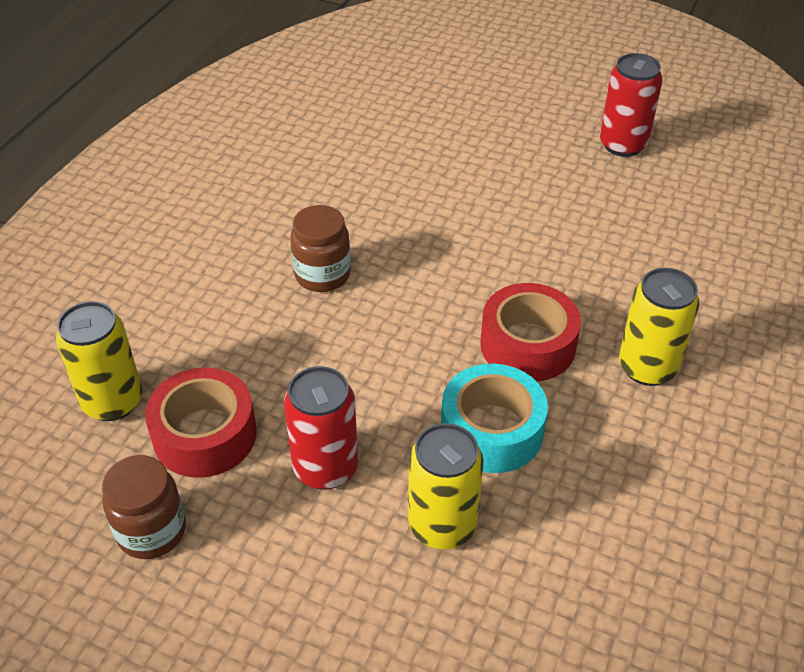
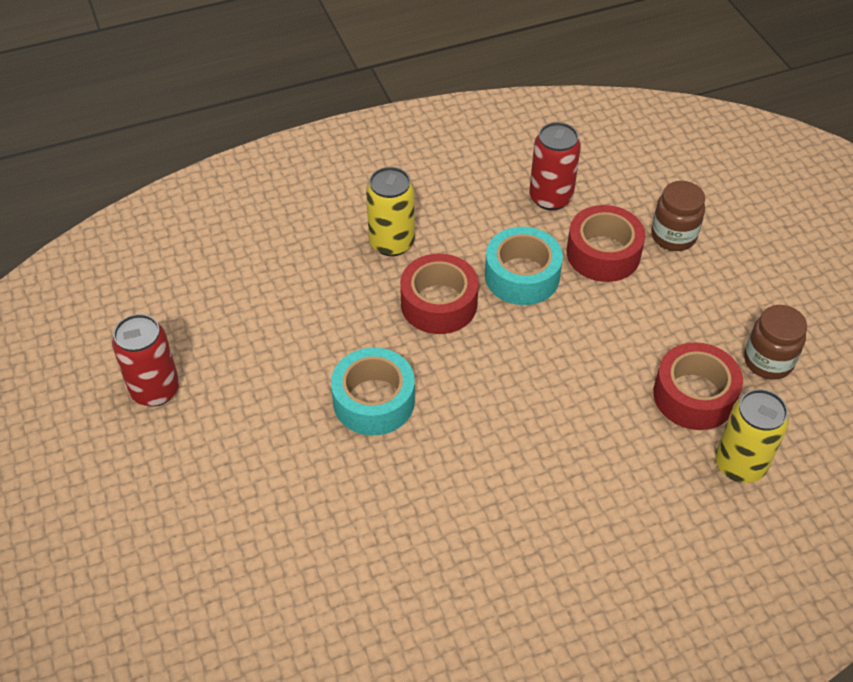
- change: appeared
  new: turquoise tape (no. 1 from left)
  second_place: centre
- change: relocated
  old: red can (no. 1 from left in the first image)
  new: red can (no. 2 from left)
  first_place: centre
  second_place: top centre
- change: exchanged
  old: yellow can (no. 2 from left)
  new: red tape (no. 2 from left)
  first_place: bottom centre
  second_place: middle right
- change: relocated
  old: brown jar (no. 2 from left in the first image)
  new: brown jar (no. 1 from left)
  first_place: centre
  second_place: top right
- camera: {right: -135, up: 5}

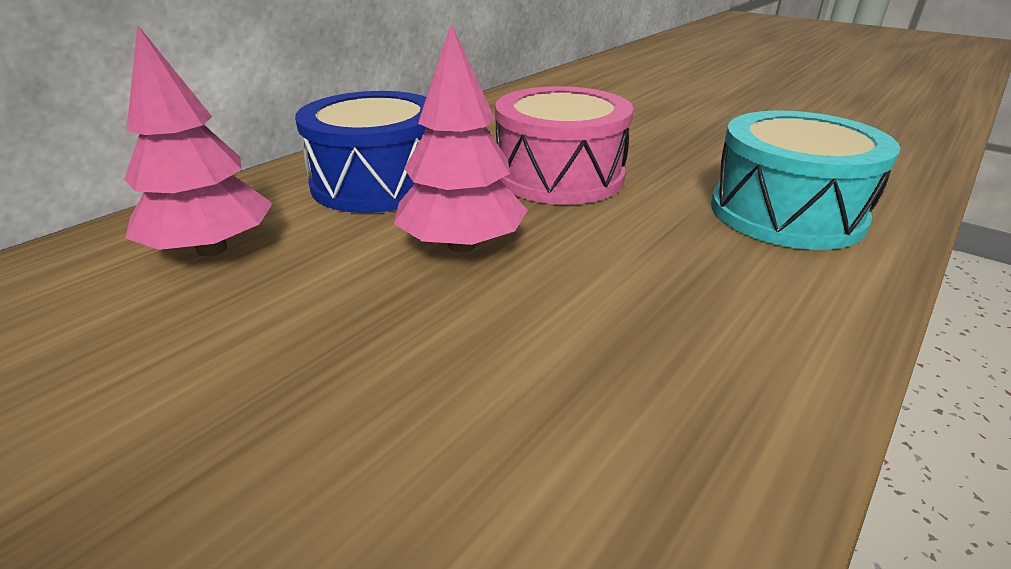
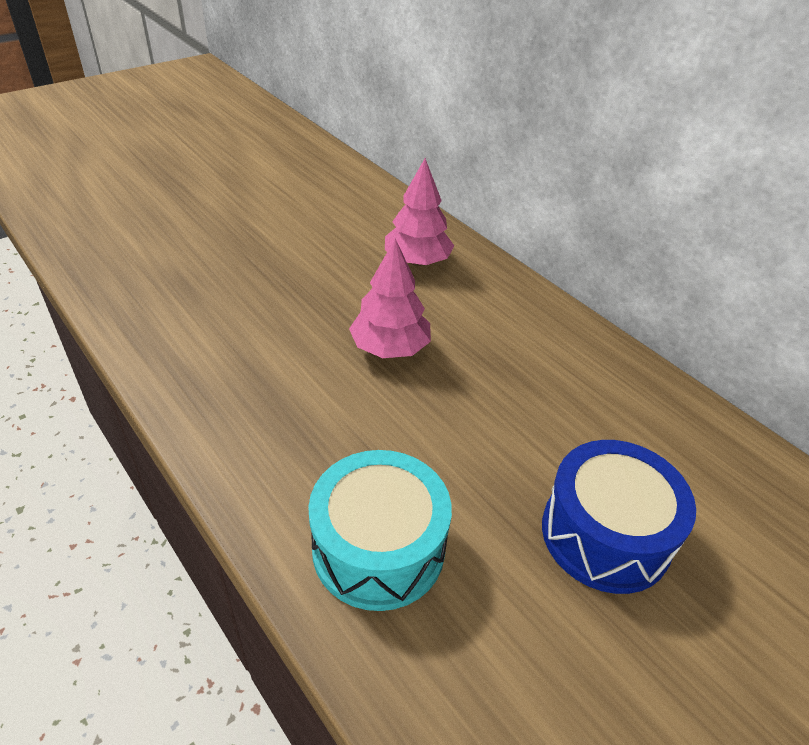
- change: relocated
  old: blue drum
  first_place: top centre
  second_place: bottom right
- change: missing
  old: pink drum
  first_place: top centre
- camera: {right: 100, up: 10}

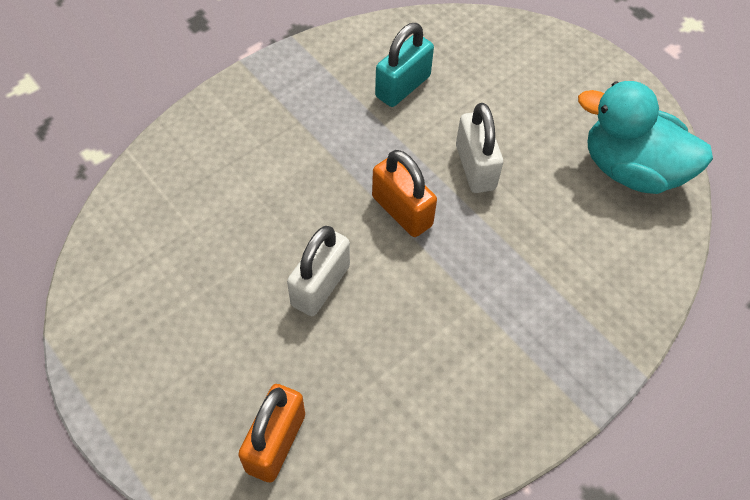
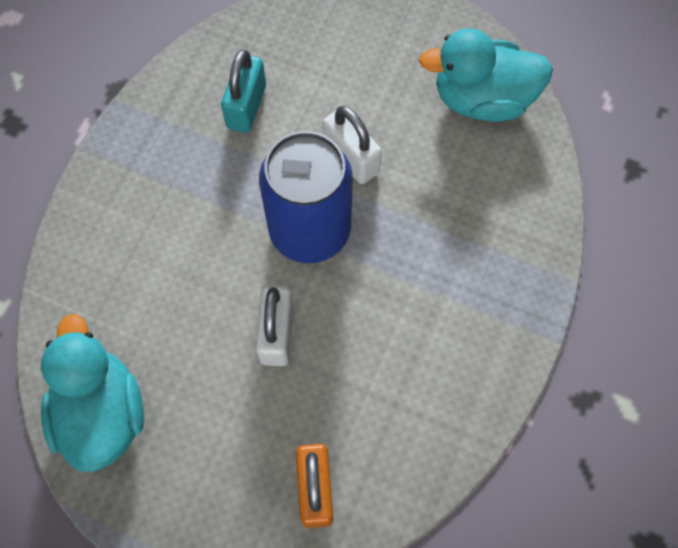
- change: appeared
  new: turquoise duck (no. 1 from left)
  second_place: bottom left
- change: exchanged
  old: orange padlock (no. 2 from left)
  new: blue can
  first_place: centre
  second_place: centre
- camera: {right: -25, up: 10}

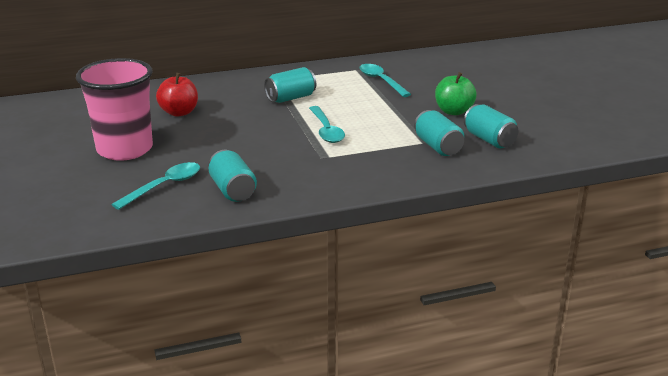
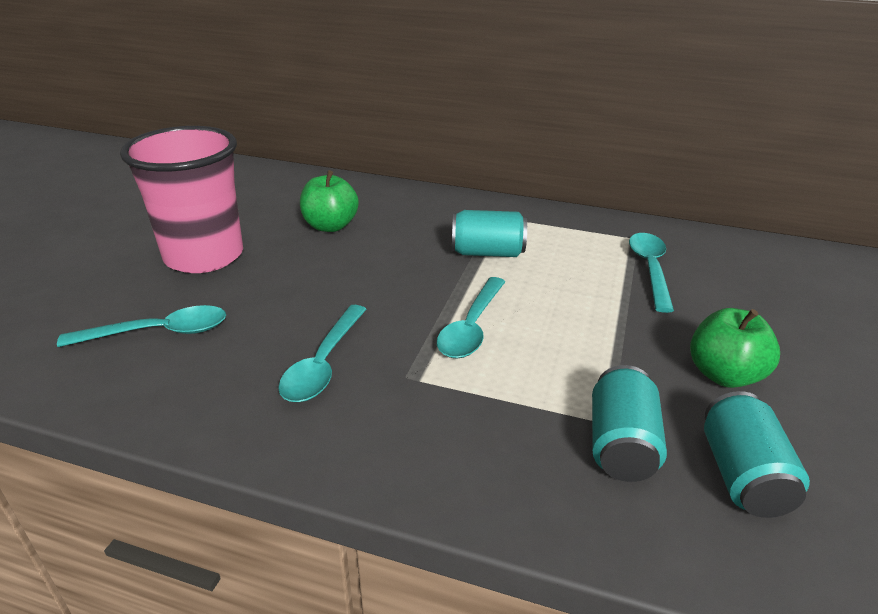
- change: appeared
  new: turquoise spoon (no. 2 from left)
  second_place: centre
- change: colour
  old: red apple
  new: green apple (no. 1 from left)
  first_place: top left
  second_place: top centre
- change: missing
  old: turquoise can (no. 1 from left)
  first_place: centre
- camera: {right: 35, up: 5}

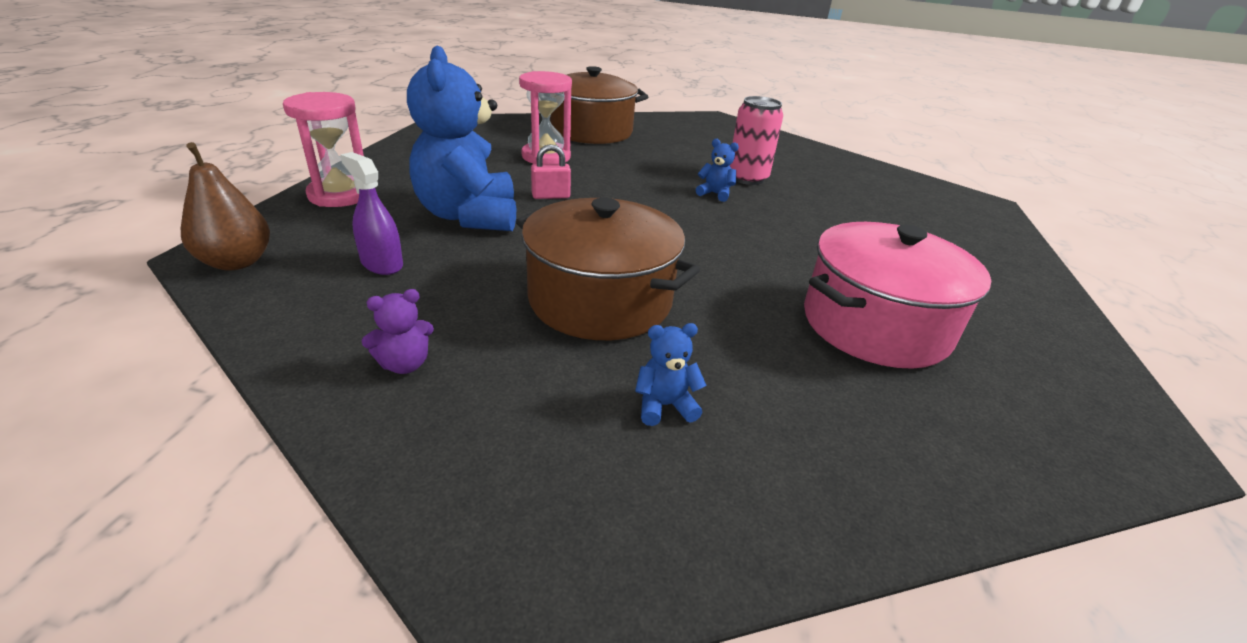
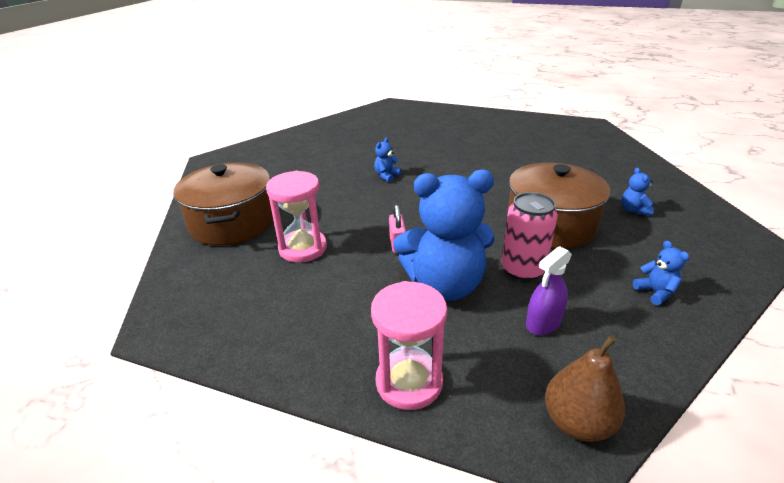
- change: relocated
  old: pink can
  first_place: top centre
  second_place: middle right
- change: colour
  old: purple teddy bear
  new: blue teddy bear (no. 4 from left)
  first_place: middle left
  second_place: middle right
- change: missing
  old: pink pot
  first_place: middle right
- camera: {right: -80, up: 0}

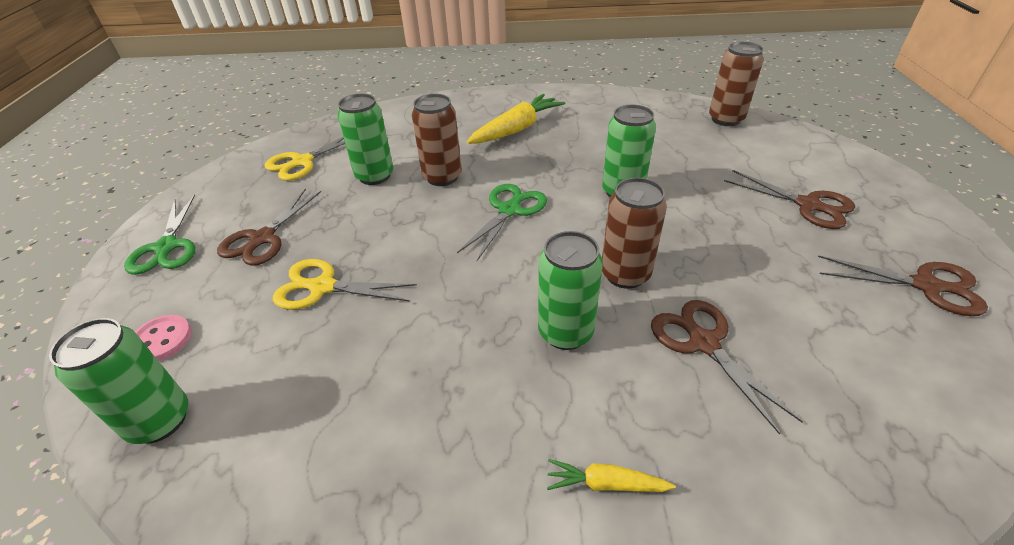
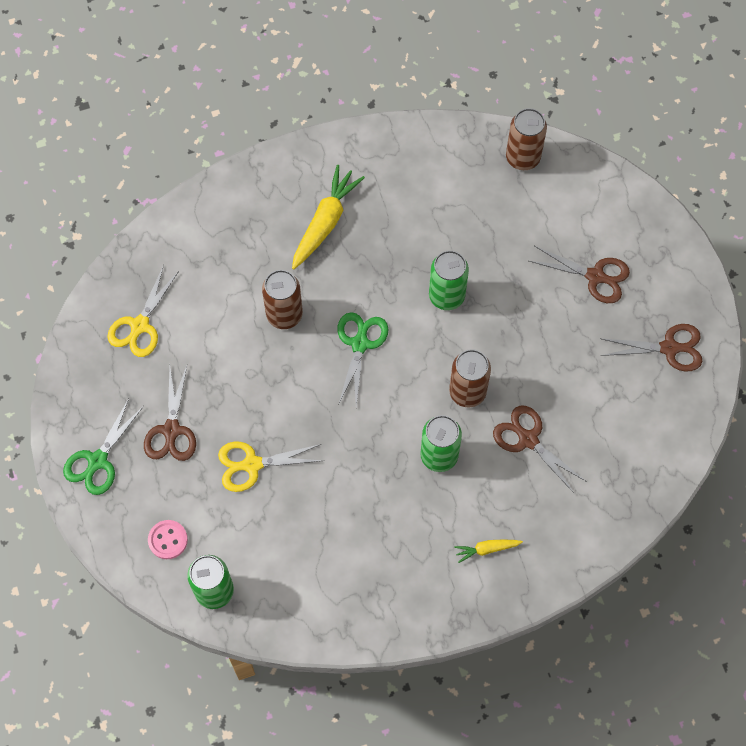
- change: spun
  old: green scissors (no. 1 from left)
  first_place: middle left
  second_place: middle left
  degrees: 60
- change: missing
  old: green can (no. 2 from left)
  first_place: top centre
- camera: {right: -20, up: 25}

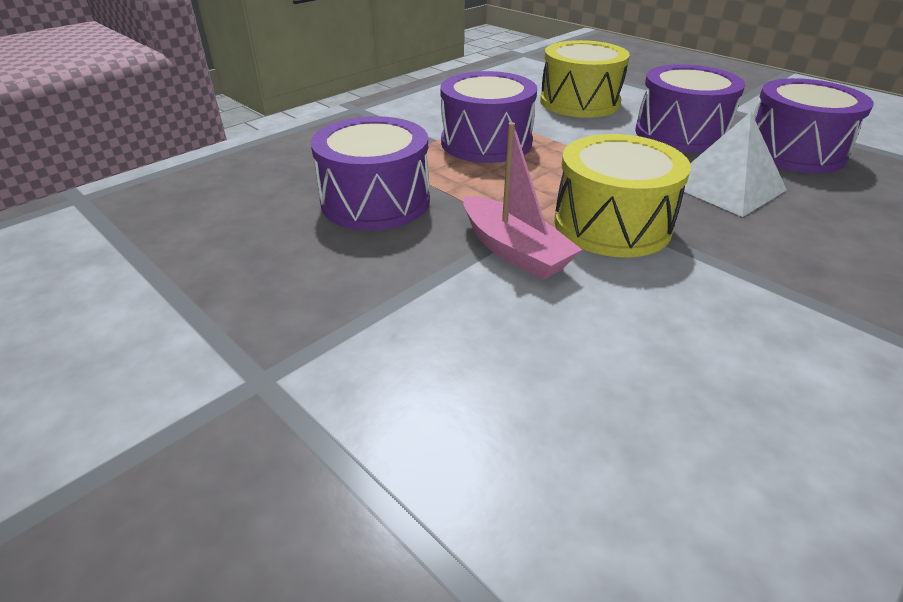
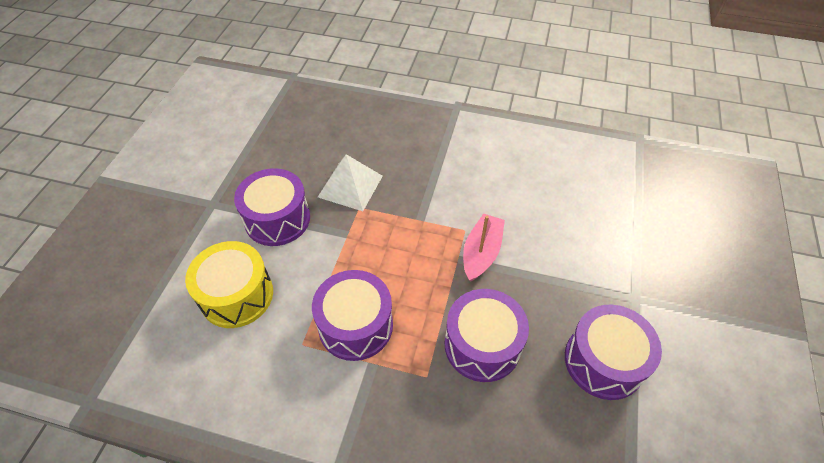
- change: relocated
  old: purple drum (no. 4 from left)
  first_place: top right
  second_place: bottom right
- change: missing
  old: yellow drum (no. 2 from left)
  first_place: top right
- camera: {right: -120, up: 15}

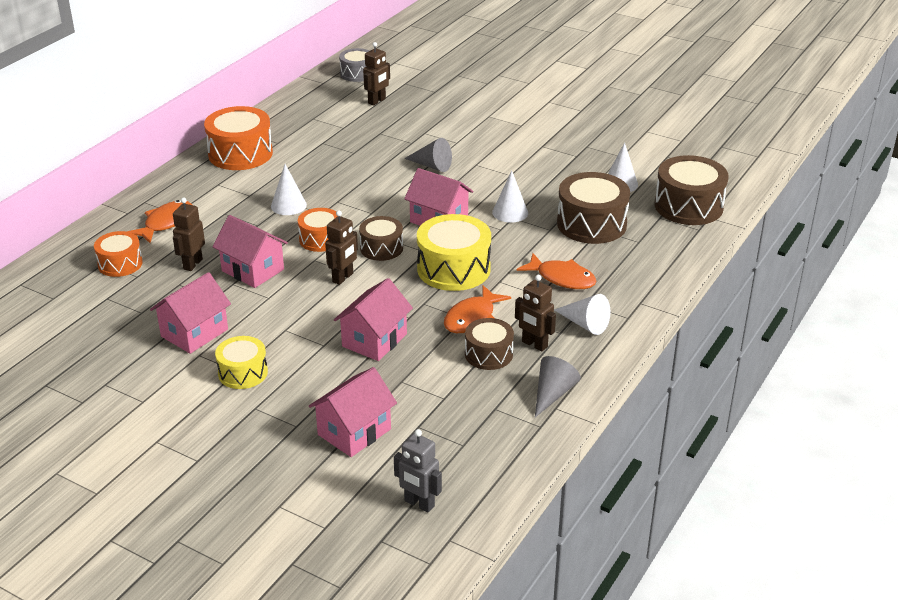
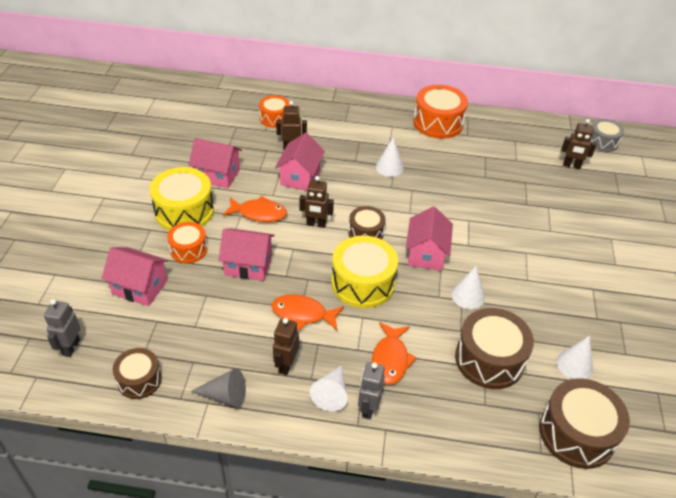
- change: relocated
  old: brown drum (no. 2 from left in the first image)
  new: brown drum (no. 1 from left)
  first_place: centre
  second_place: bottom left
- change: size
  old: yellow drum (no. 1 from left)
  first_place: middle left
  second_place: middle left
  factor: 1.67
- change: relocated
  old: orange drum (no. 3 from left in the first image)
  new: orange drum (no. 1 from left)
  first_place: centre
  second_place: middle left
- change: relocated
  old: orange fish (no. 1 from left)
  first_place: middle left
  second_place: centre
- change: appeared
  new: grey robot (no. 2 from left)
  second_place: bottom centre
- change: missing
  old: grey cone (no. 1 from left)
  first_place: top centre
- camera: {right: 65, up: 10}

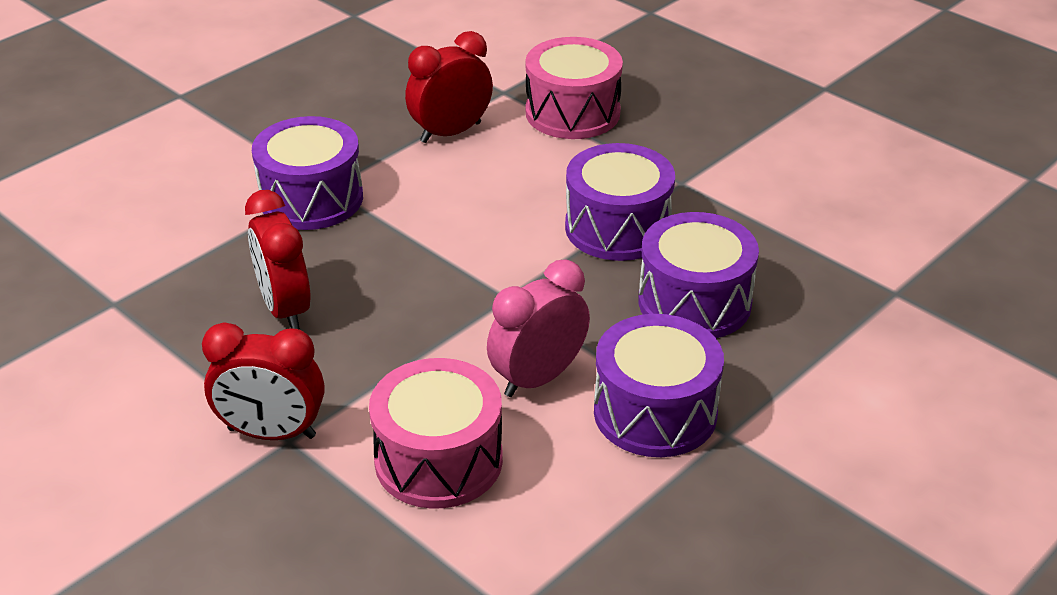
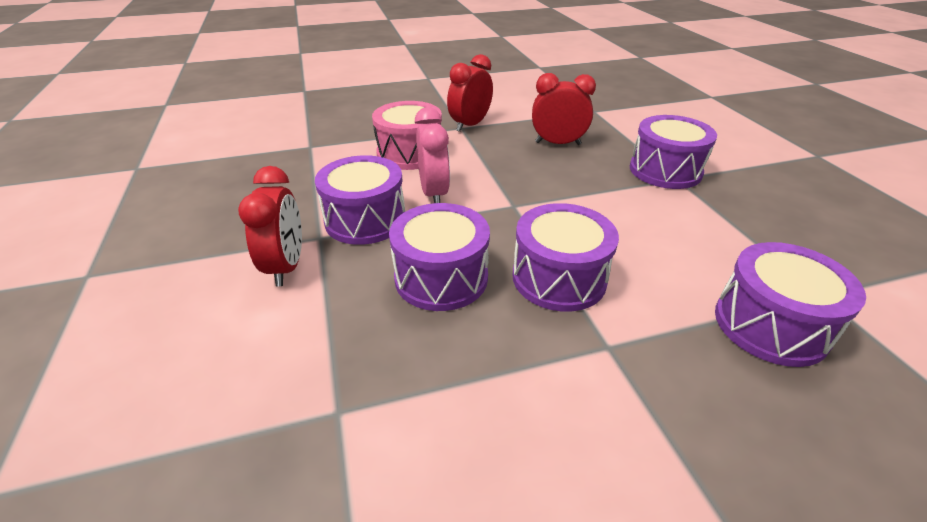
- change: relocated
  old: red clock (no. 3 from left in the first image)
  new: red clock (no. 1 from left)
  first_place: top centre
  second_place: middle left
- change: colour
  old: pink drum (no. 2 from left)
  new: purple drum (no. 5 from left)
  first_place: top centre
  second_place: middle right
- camera: {right: 120, up: 0}

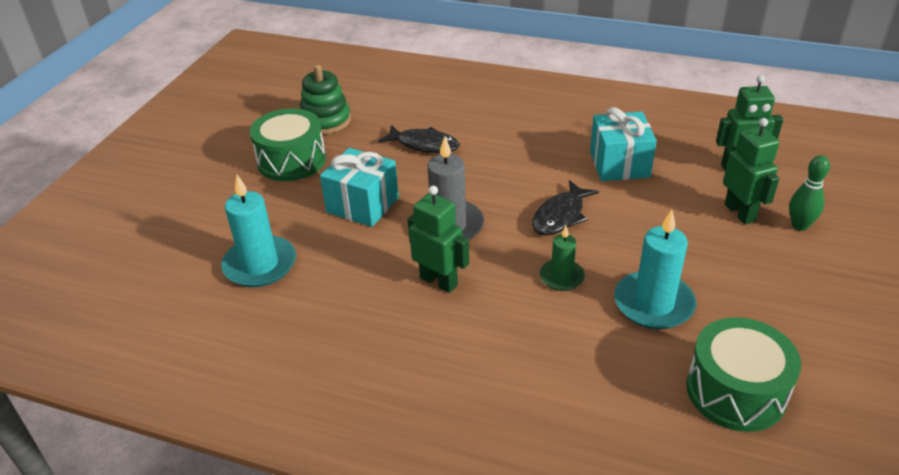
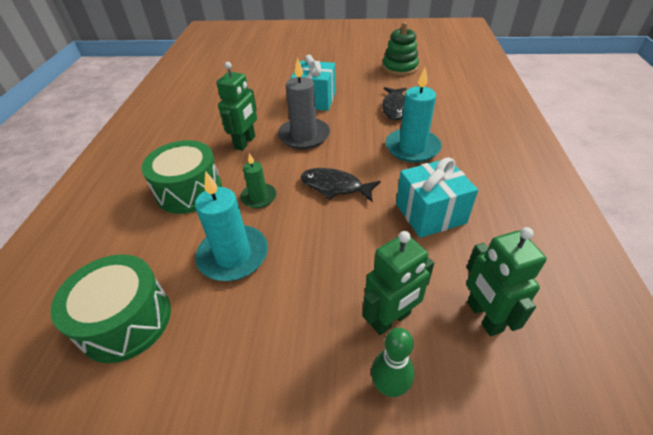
- change: relocated
  old: green drum (no. 1 from left in the first image)
  new: green drum (no. 2 from left)
  first_place: top left
  second_place: middle left
- change: relocated
  old: turquoise candle (no. 1 from left in the first image)
  new: turquoise candle (no. 2 from left)
  first_place: middle left
  second_place: top centre
- camera: {right: 75, up: 5}

